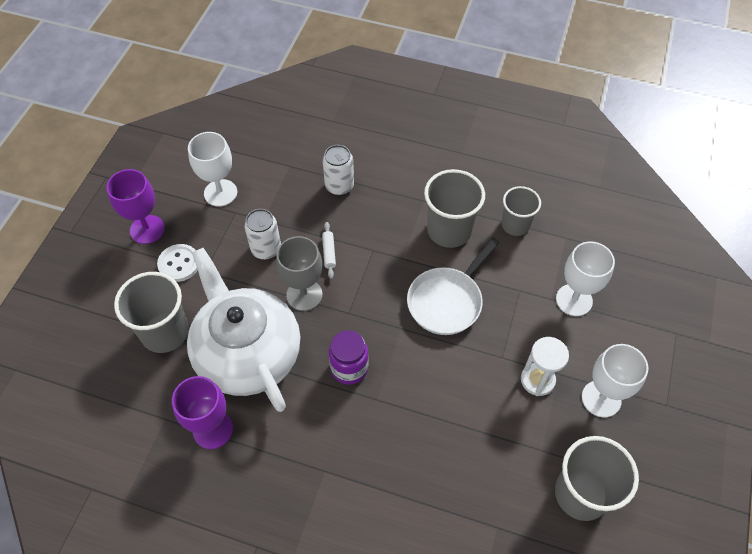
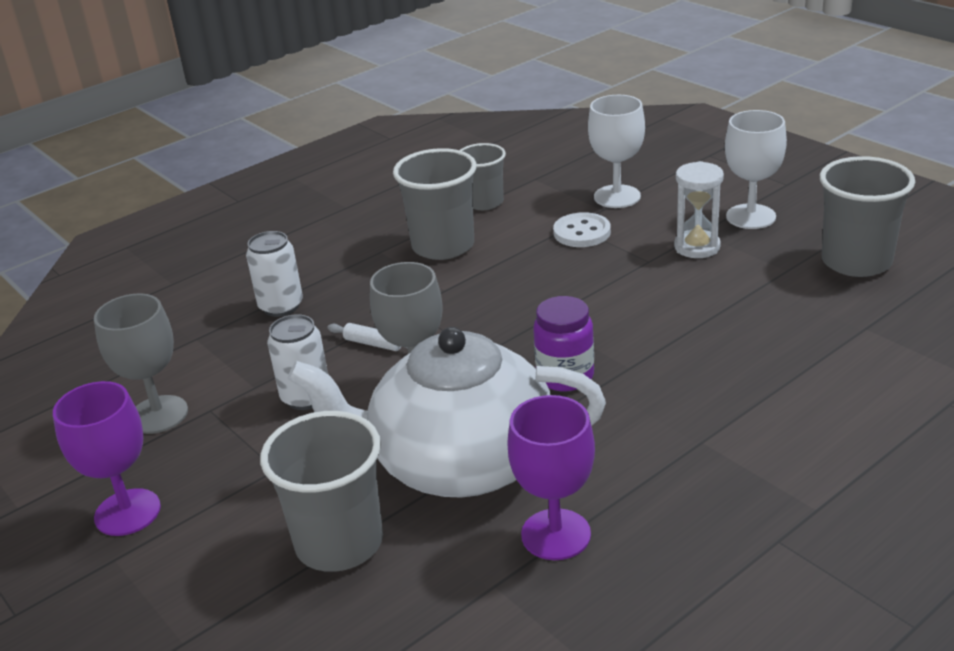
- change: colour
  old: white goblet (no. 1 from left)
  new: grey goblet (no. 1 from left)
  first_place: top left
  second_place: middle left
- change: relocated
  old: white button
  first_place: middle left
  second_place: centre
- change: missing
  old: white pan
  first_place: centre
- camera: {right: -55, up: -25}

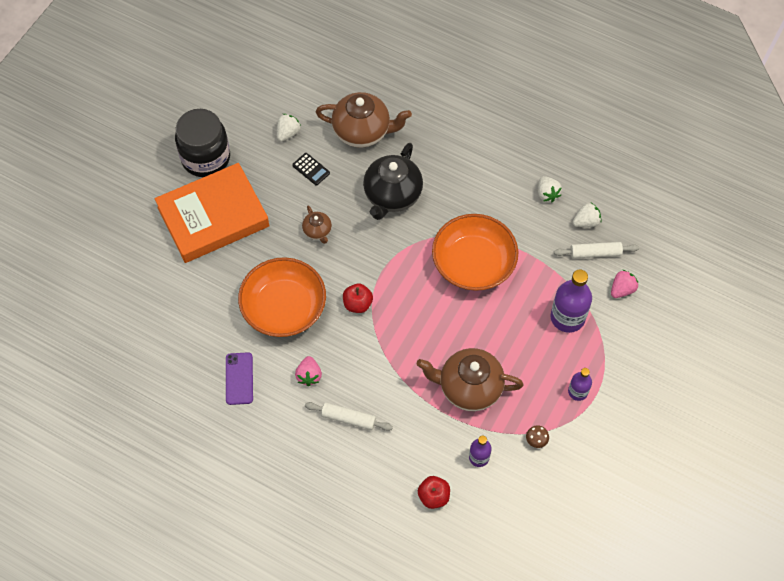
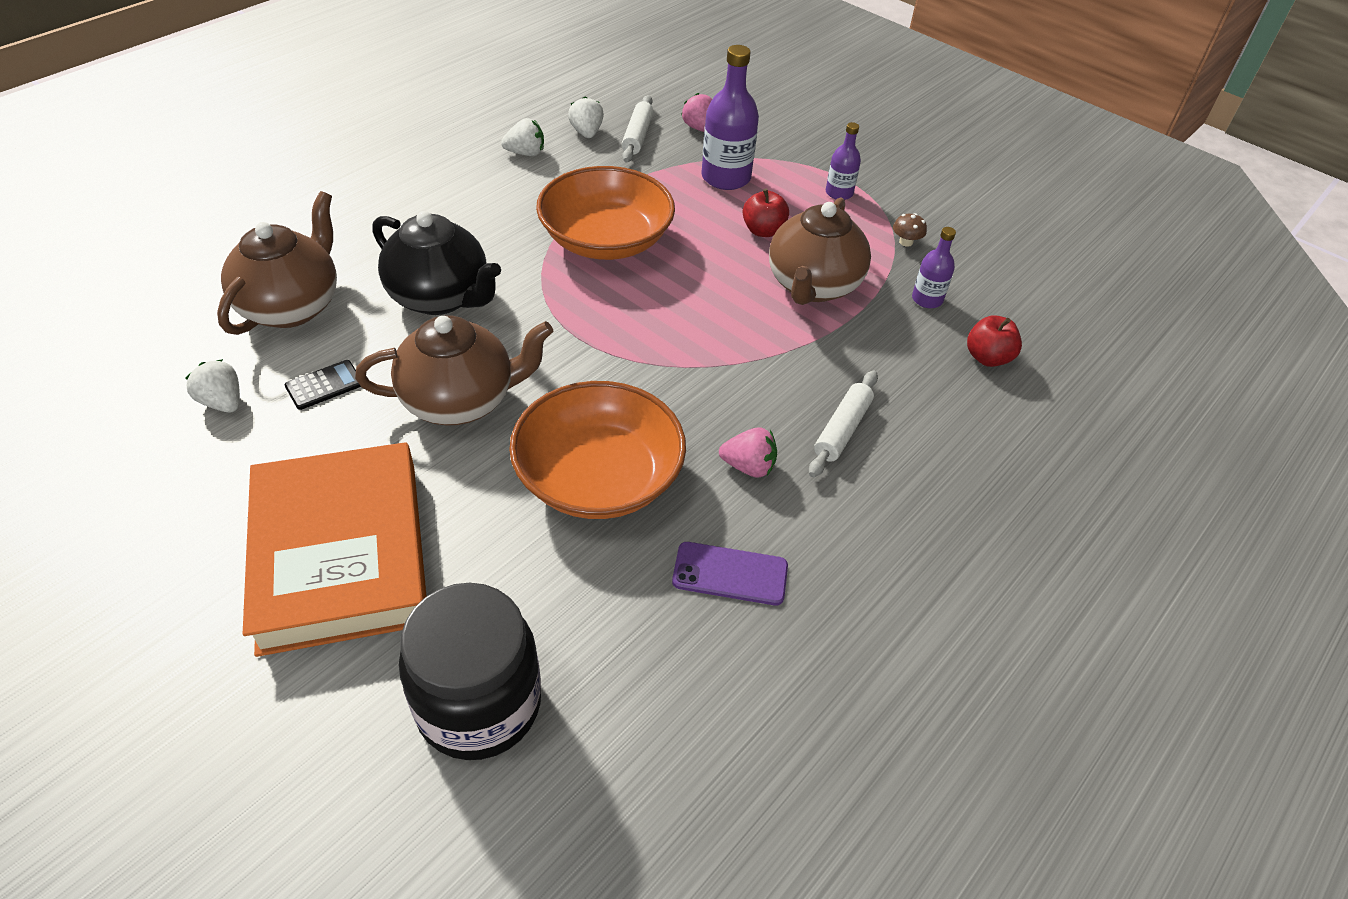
- change: size
  old: brown teapot (no. 1 from left in the first image)
  first_place: centre
  second_place: centre
  factor: 2.03
- change: relocated
  old: black jar
  first_place: top left
  second_place: bottom centre
- change: relocated
  old: red apple (no. 1 from left)
  first_place: centre
  second_place: top centre
- camera: {right: -80, up: -15}

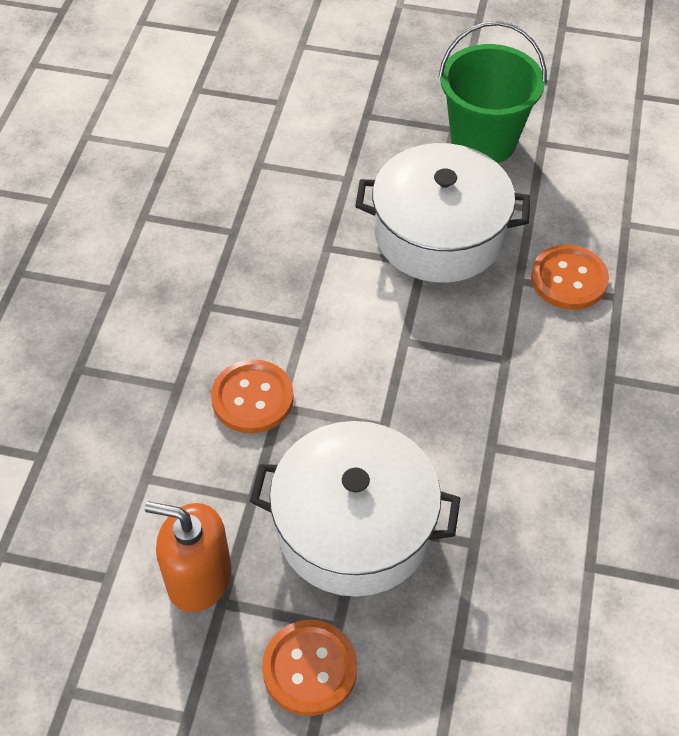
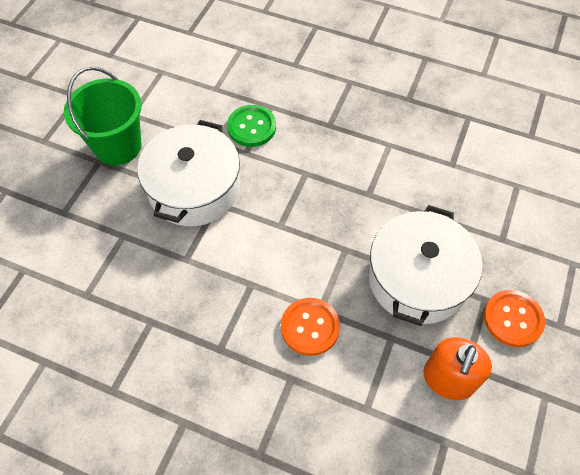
- change: colour
  old: orange button (no. 3 from left)
  new: green button
  first_place: middle right
  second_place: top centre
- camera: {right: -80, up: 5}

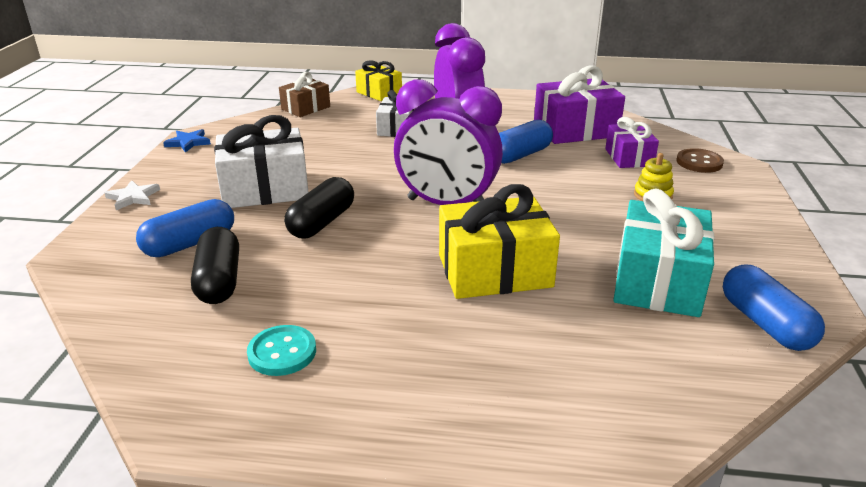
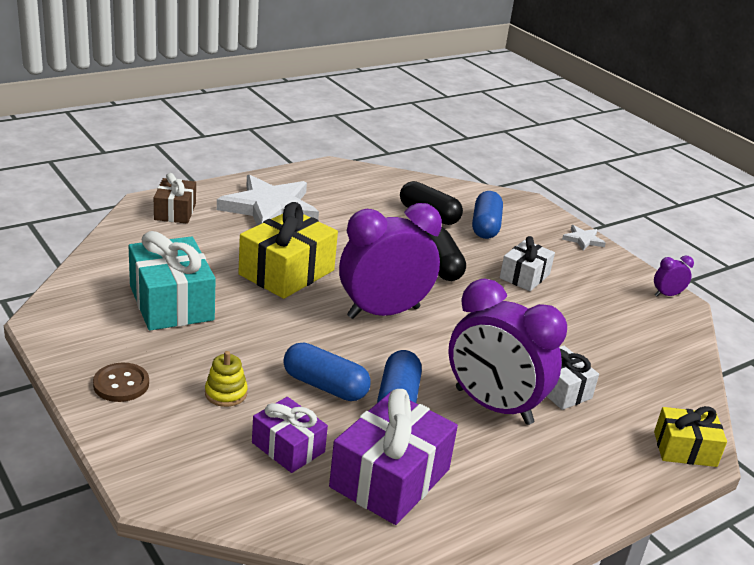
- change: relocated
  old: brown button
  first_place: top right
  second_place: bottom left
- change: relocated
  old: brown gift
  first_place: top centre
  second_place: middle left
- change: appeared
  new: white star (no. 1 from left)
  second_place: centre
- change: relocated
  old: blue capsule (no. 3 from left in the first image)
  new: blue capsule (no. 1 from left)
  first_place: middle right
  second_place: centre
- change: size
  old: white gift (no. 1 from left)
  first_place: top left
  second_place: middle right
  factor: 0.6
- change: exchanged
  old: blue star
  new: purple clock (no. 3 from left)
  first_place: top left
  second_place: middle right
- change: missing
  old: turquoise button
  first_place: bottom left
- camera: {right: 135, up: 0}

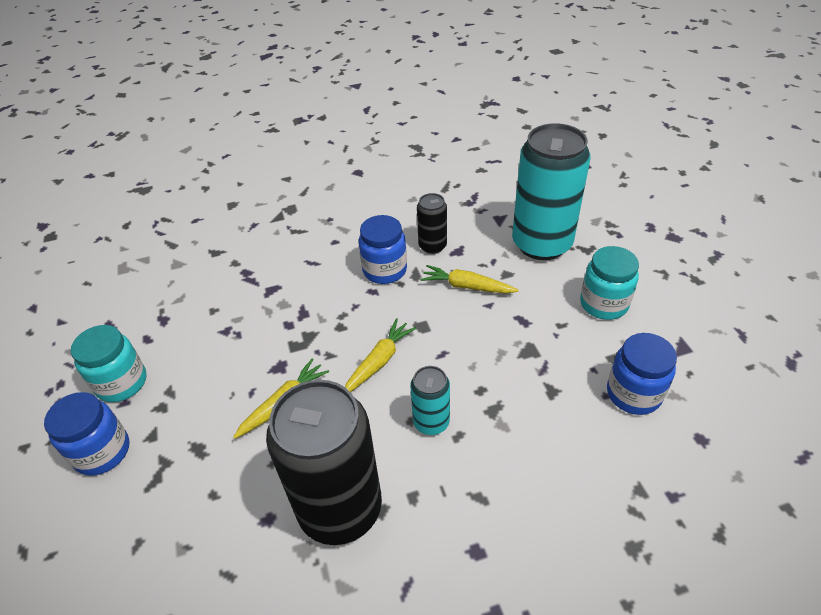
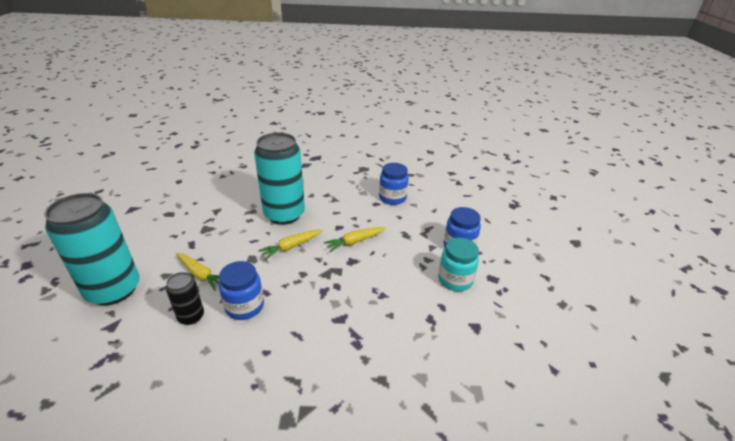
- change: size
  old: turquoise can (no. 1 from left in the first image)
  first_place: centre
  second_place: centre
  factor: 2.1
- change: relocated
  old: blue jar (no. 3 from left in the first image)
  new: blue jar (no. 2 from left)
  first_place: middle right
  second_place: centre
- change: missing
  old: black can (no. 1 from left)
  first_place: bottom centre
- change: missing
  old: turquoise jar (no. 2 from left)
  first_place: middle right
- camera: {right: -165, up: -10}

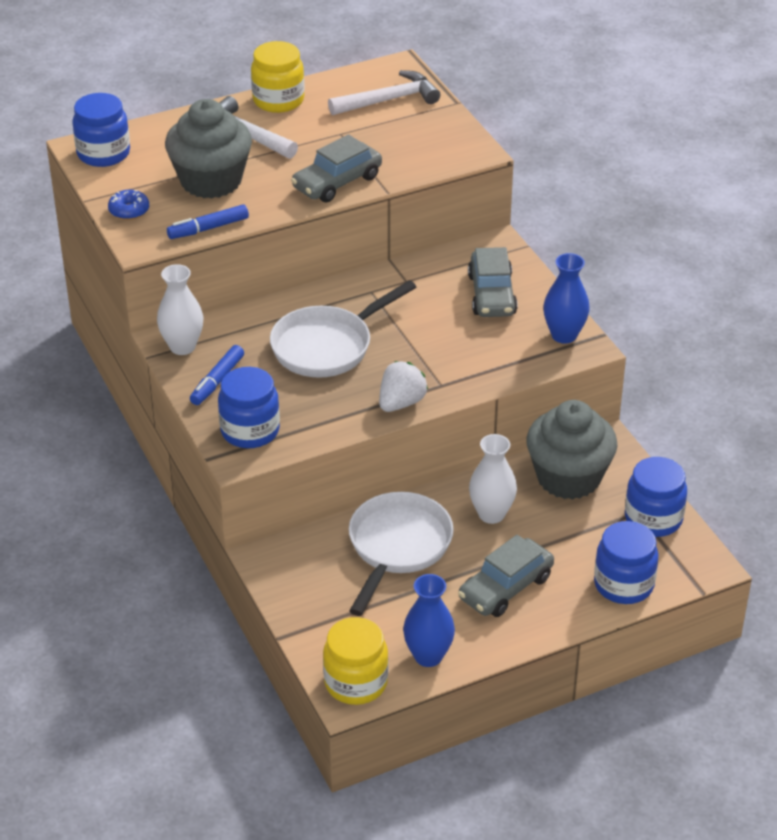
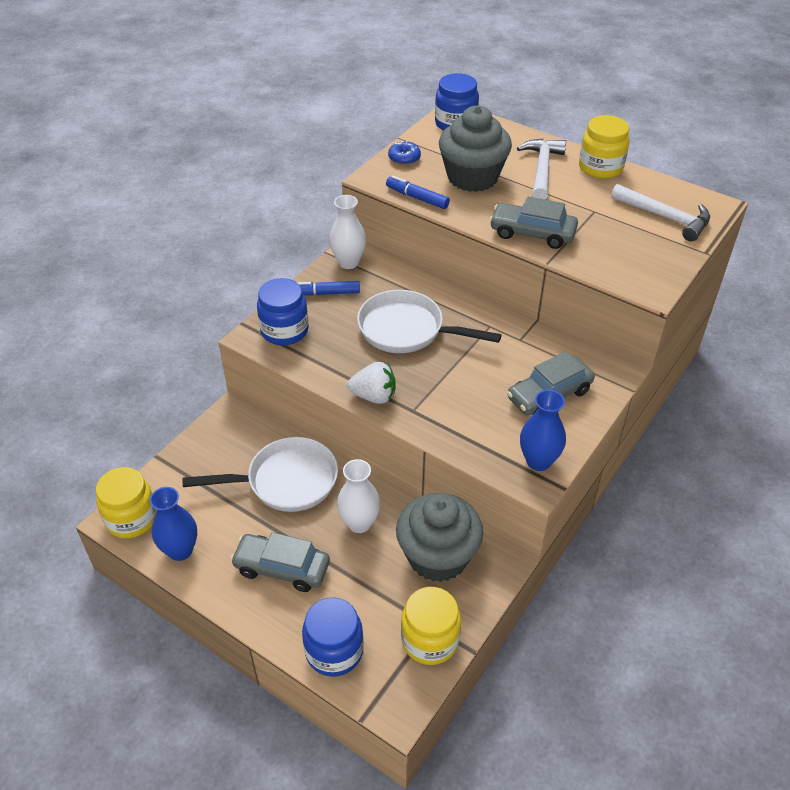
- change: colour
  old: blue jar (no. 4 from left)
  new: yellow jar (no. 2 from left)
  first_place: middle right
  second_place: bottom centre
- camera: {right: 60, up: 5}

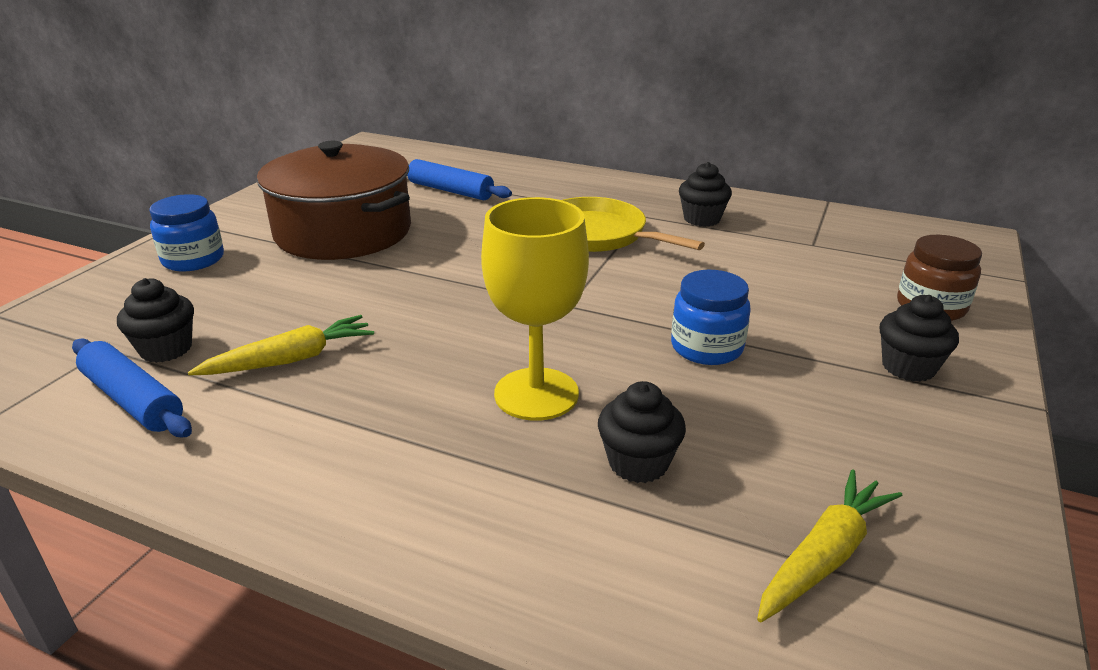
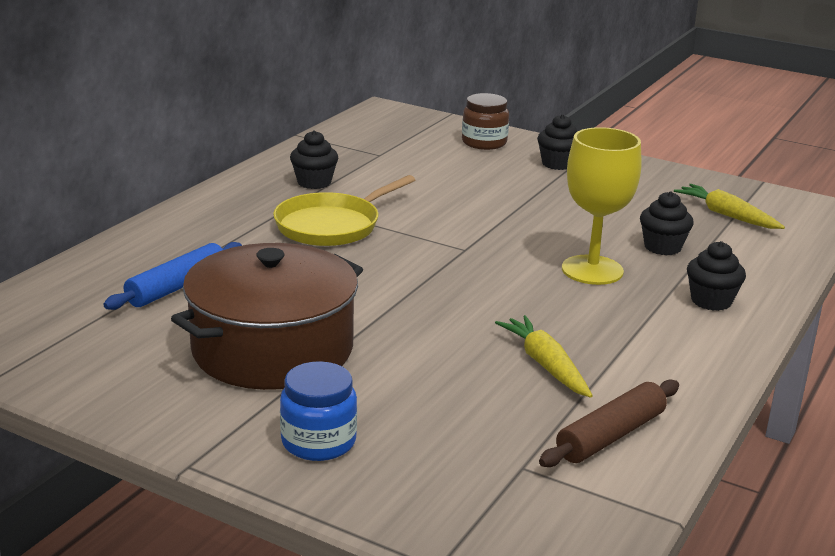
- change: colour
  old: blue rolling pin (no. 1 from left)
  new: brown rolling pin
  first_place: middle left
  second_place: bottom right
- change: relocated
  old: black cupcake (no. 1 from left in the first image)
  new: black cupcake (no. 4 from left)
  first_place: middle left
  second_place: middle right
- change: missing
  old: blue jar (no. 2 from left)
  first_place: centre
- camera: {right: -85, up: -5}

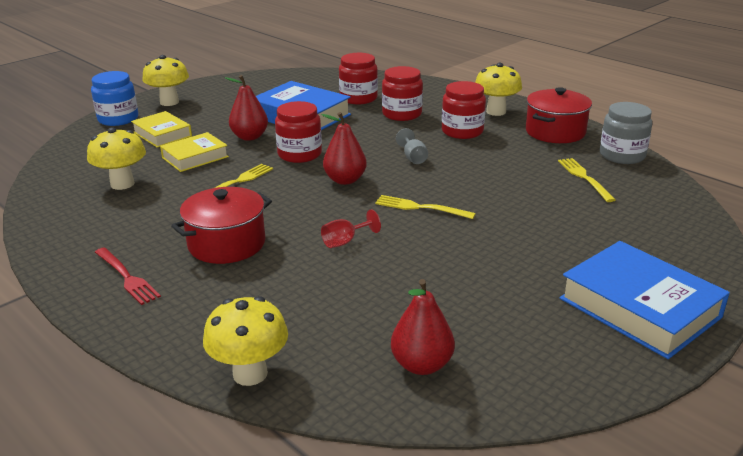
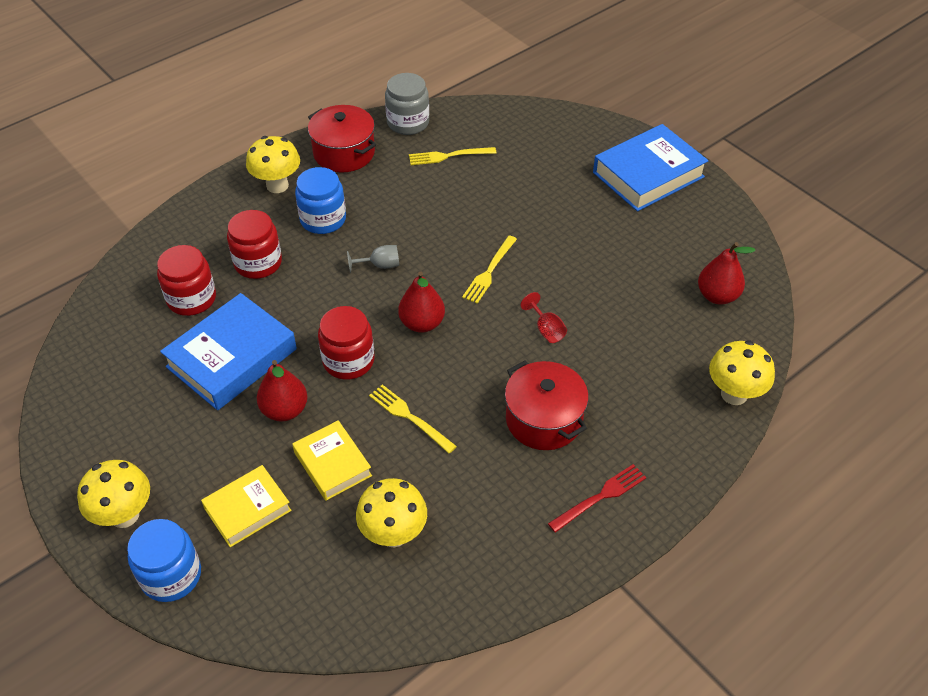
- change: colour
  old: red jar (no. 4 from left)
  new: blue jar (no. 2 from left)
  first_place: top centre
  second_place: top centre
- camera: {right: -85, up: 20}

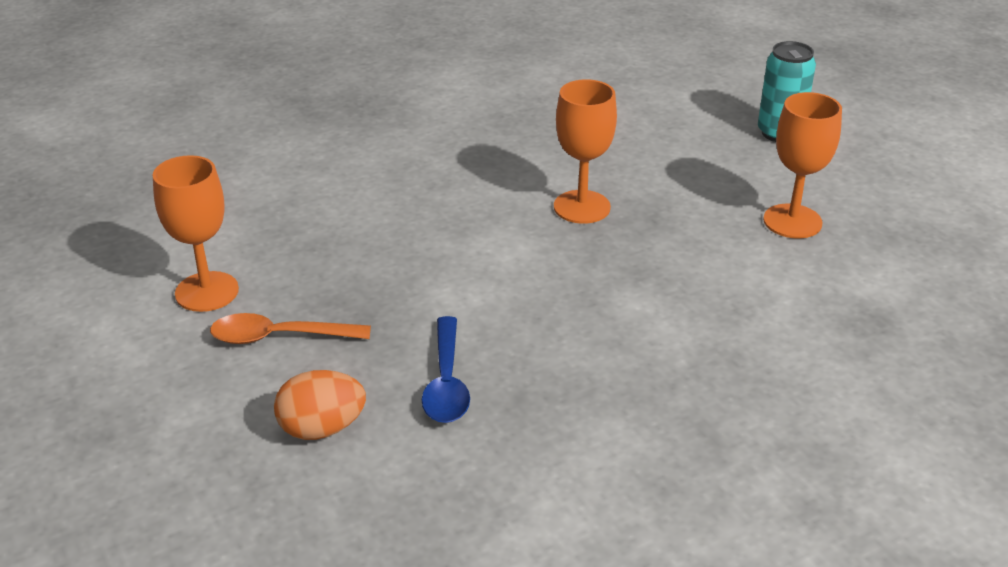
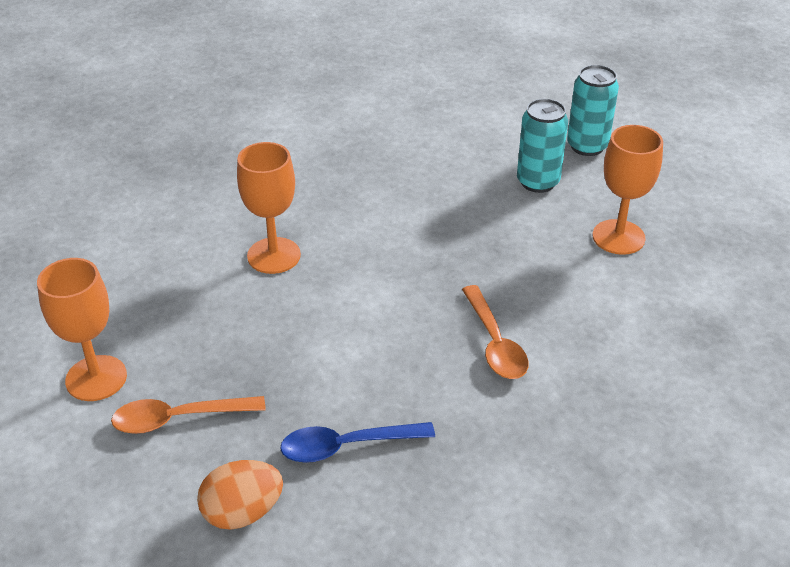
- change: relocated
  old: orange goblet (no. 2 from left)
  first_place: top centre
  second_place: centre
- change: spun
  old: blue spoon
  first_place: centre
  second_place: bottom centre
  degrees: 90
- change: appeared
  new: orange spoon (no. 2 from left)
  second_place: centre
- change: appeared
  new: turquoise can (no. 1 from left)
  second_place: top right
- camera: {right: -10, up: 5}

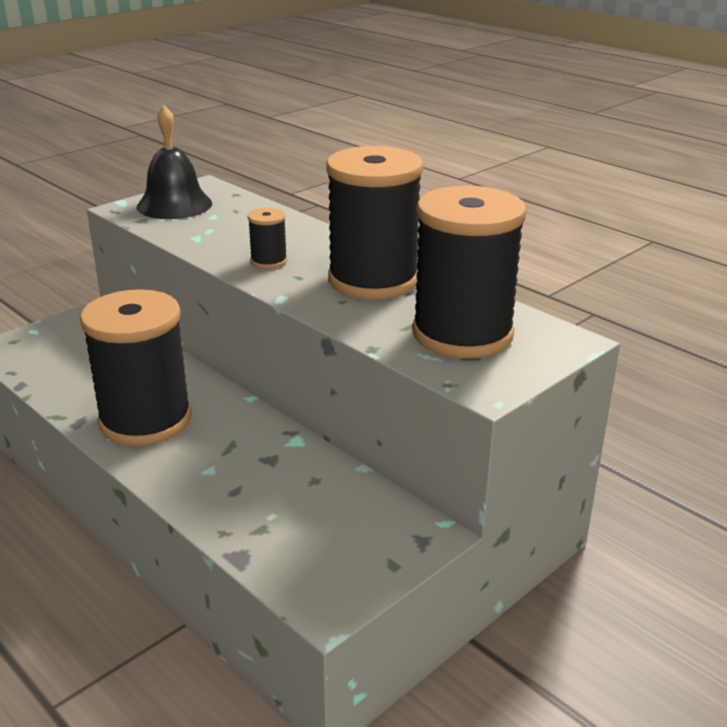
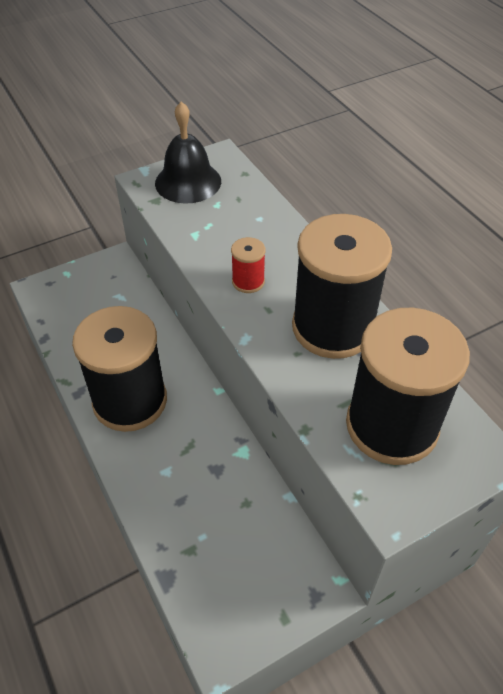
- change: colour
  old: black spool (no. 2 from left)
  new: red spool
  first_place: top centre
  second_place: centre
- camera: {right: 15, up: 20}

